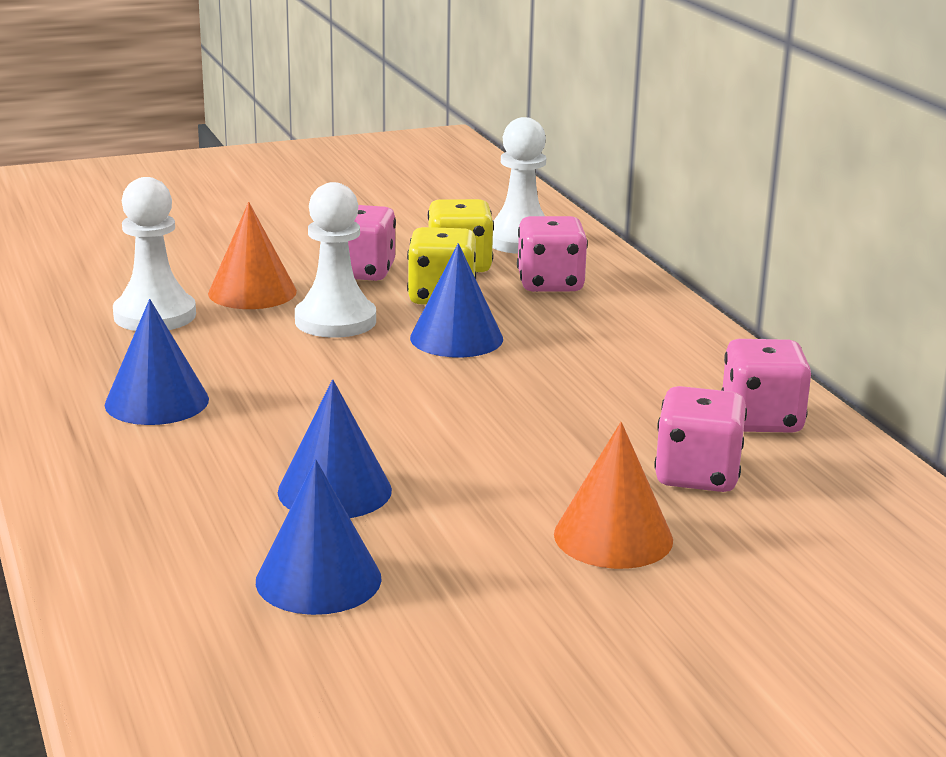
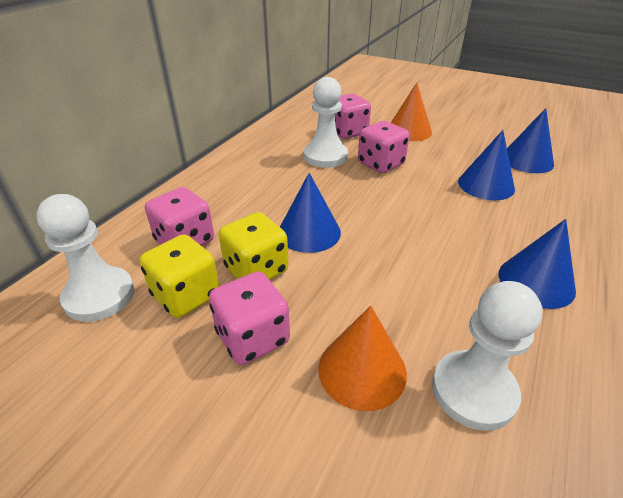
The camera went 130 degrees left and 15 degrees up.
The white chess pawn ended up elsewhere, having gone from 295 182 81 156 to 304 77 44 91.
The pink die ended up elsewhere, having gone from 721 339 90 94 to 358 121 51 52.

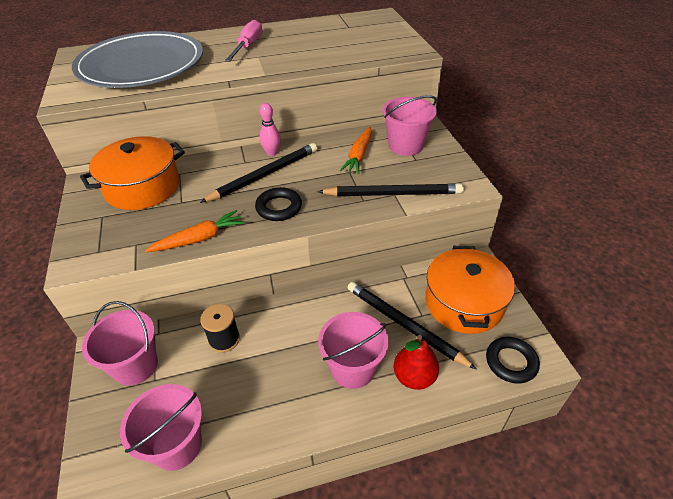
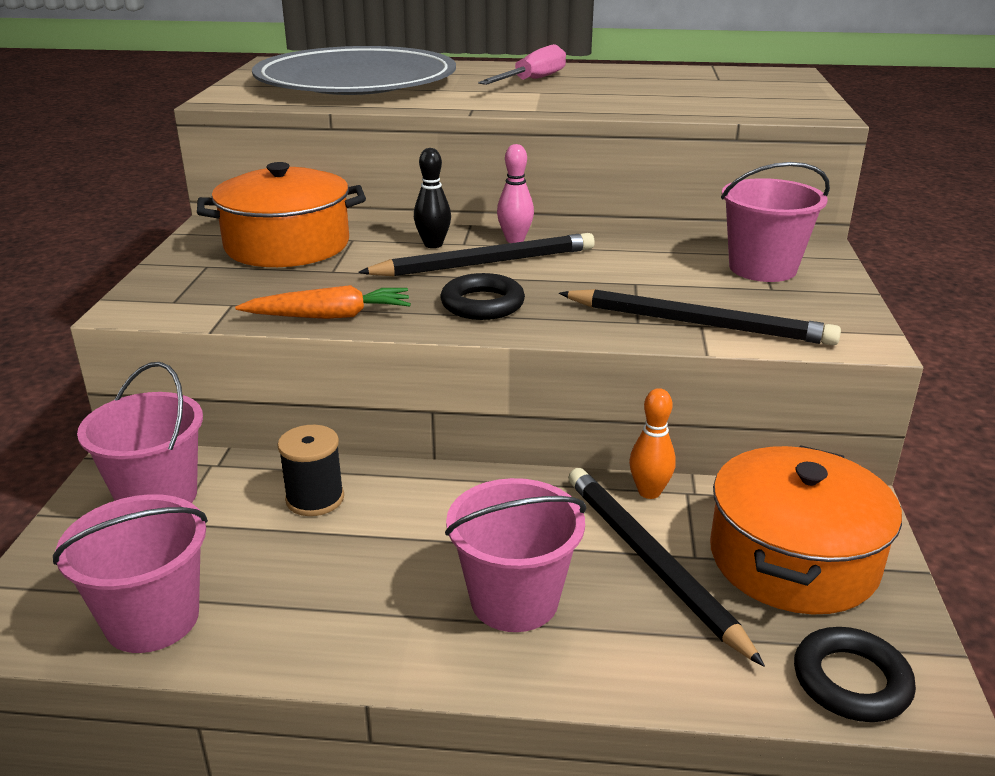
The camera went 20 degrees right and 15 degrees down.
The second view gained the ebony tenpin at 414 148 37 100.
The second view gained the orange tenpin at 629 388 47 111.
The second view lost the orange root vegetable at 340 127 32 47.
The second view lost the crimson pear at 393 335 46 55.

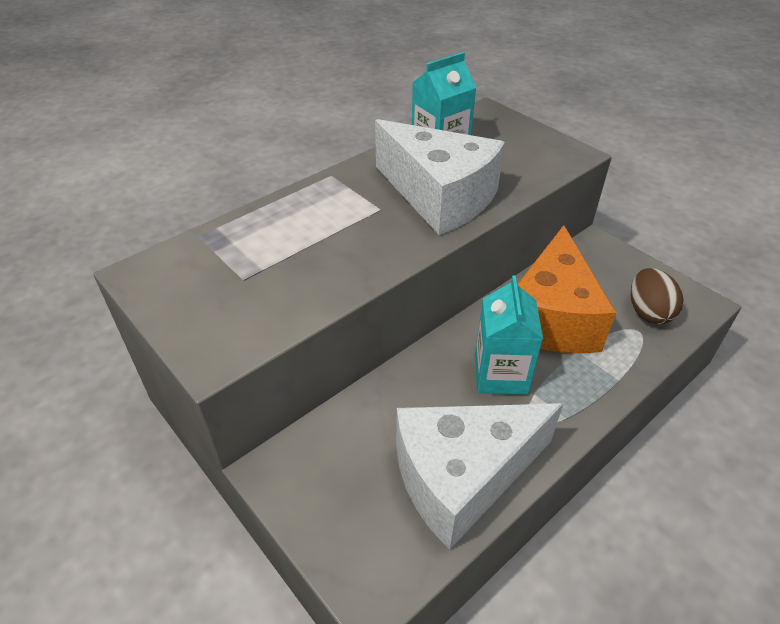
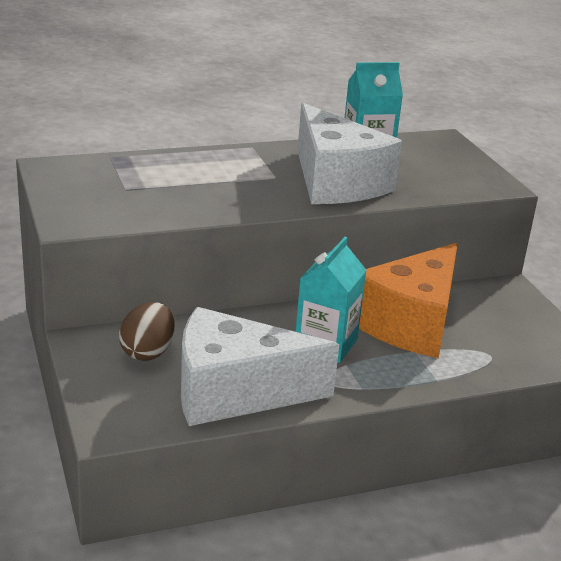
The camera went 20 degrees right and 15 degrees down.
The russet egg ended up elsewhere, having gone from 631 268 52 56 to 119 302 56 59.

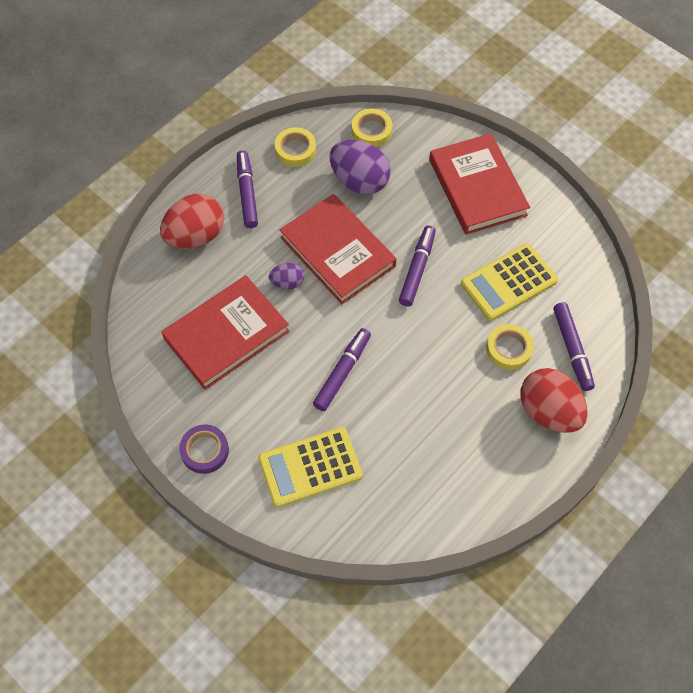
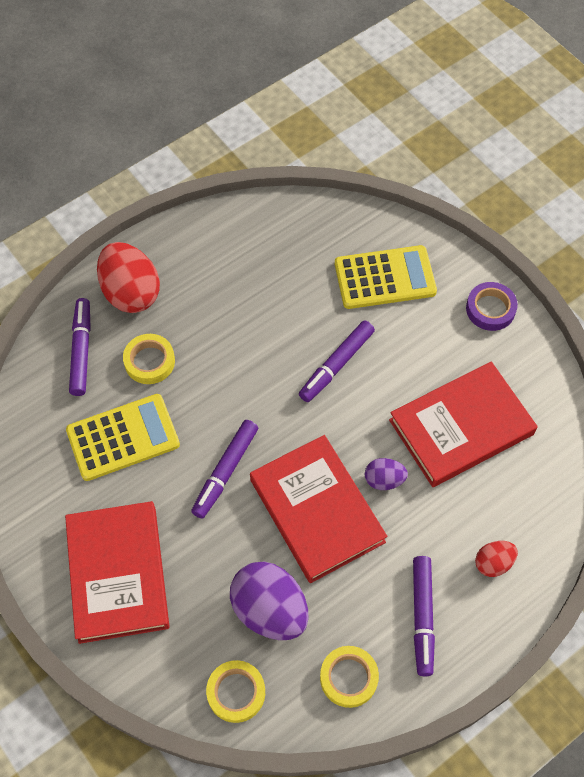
The camera went 170 degrees left and 0 degrees up.
The size of the crimson egg at 160 194 64 55 changed by a factor of 0.51.

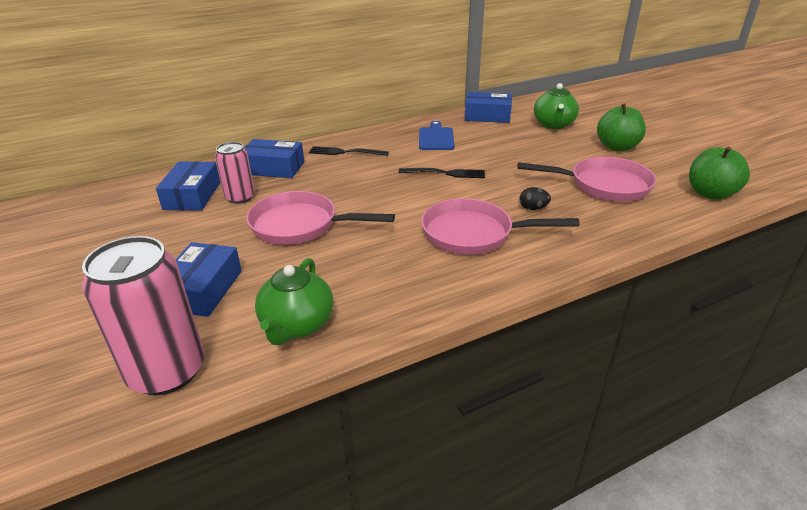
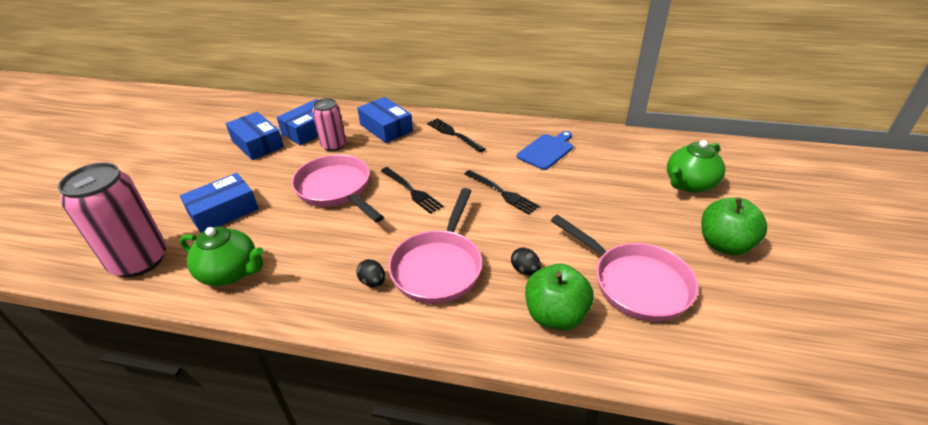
The camera went 40 degrees right and 5 degrees up.
The green china teapot at 255 258 78 87 ended up facing another way, 120 degrees counterclockwise from before.
The cobalt parcel ended up elsewhere, having gone from 465 92 47 31 to 226 112 58 48.
The second view gained the ebony egg at 356 259 29 28.
The second view gained the ebony dinner fork at 381 167 62 47.
The pink skillet at 421 198 159 57 ended up facing another way, 120 degrees counterclockwise from before.
The green apple ended up elsewhere, having gone from 689 146 61 54 to 525 264 69 66.

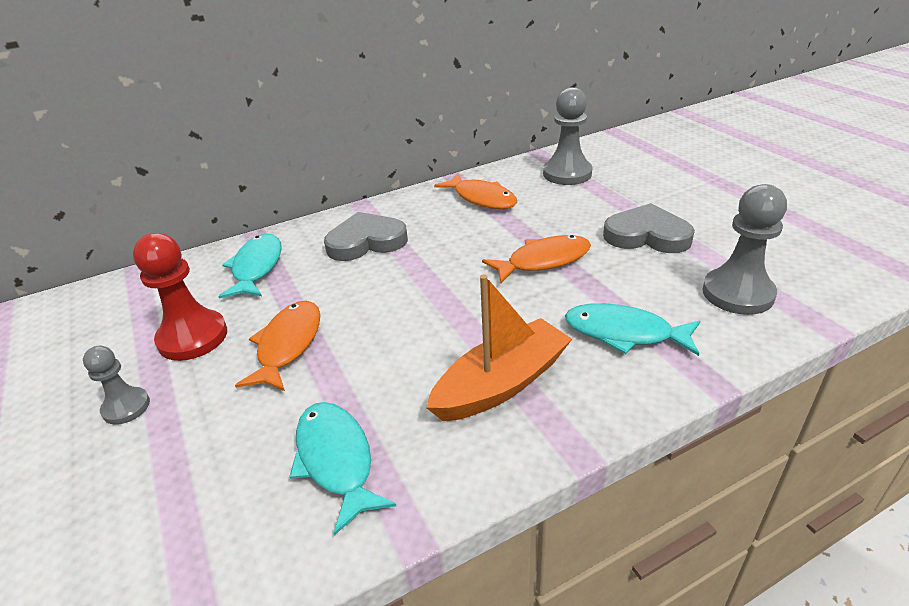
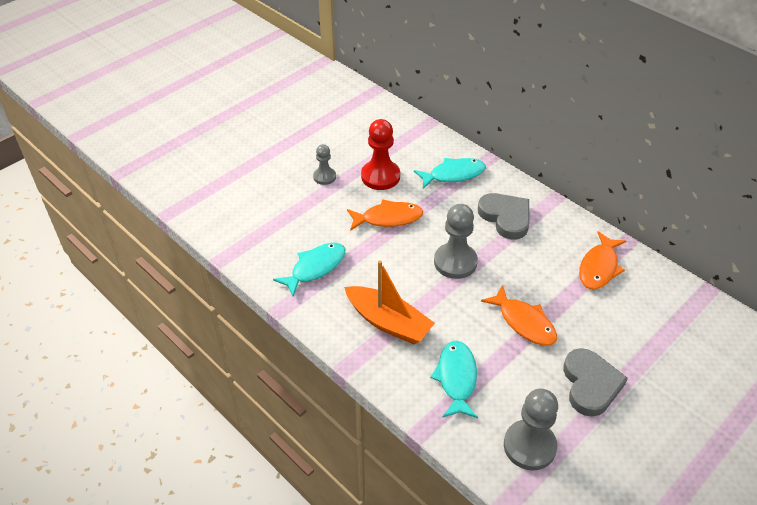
The camera went 70 degrees right and 10 degrees up.
The grey chess pawn ended up elsewhere, having gone from 543 87 49 98 to 434 204 44 75.

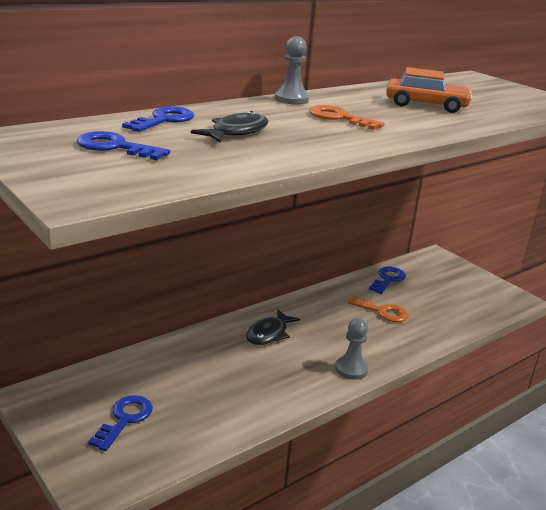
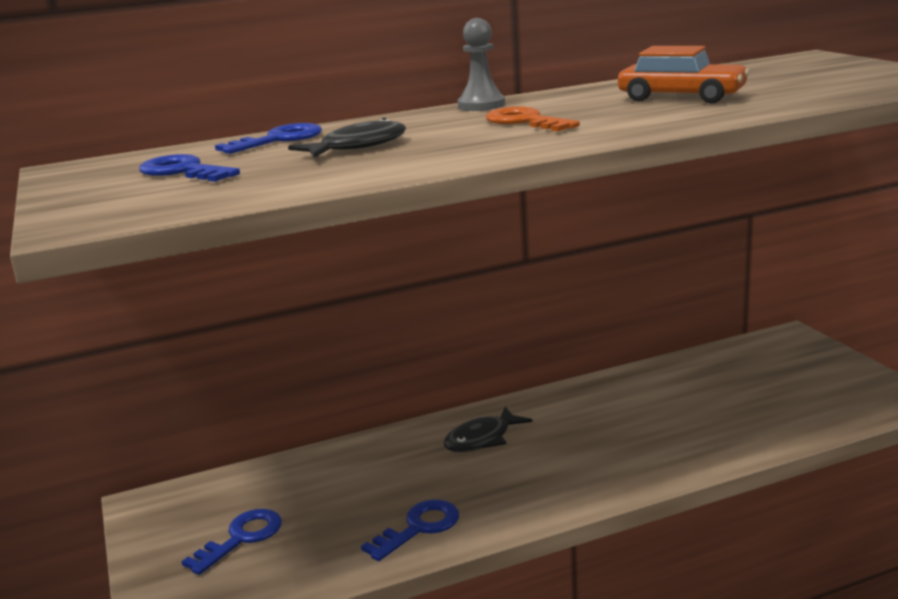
The camera went 20 degrees right and 5 degrees down.
The cobalt key ended up elsewhere, having gone from 369 267 37 27 to 361 499 98 62.
The second view lost the grey chess pawn at 335 318 34 62.
The second view lost the orange key at 347 295 62 27.

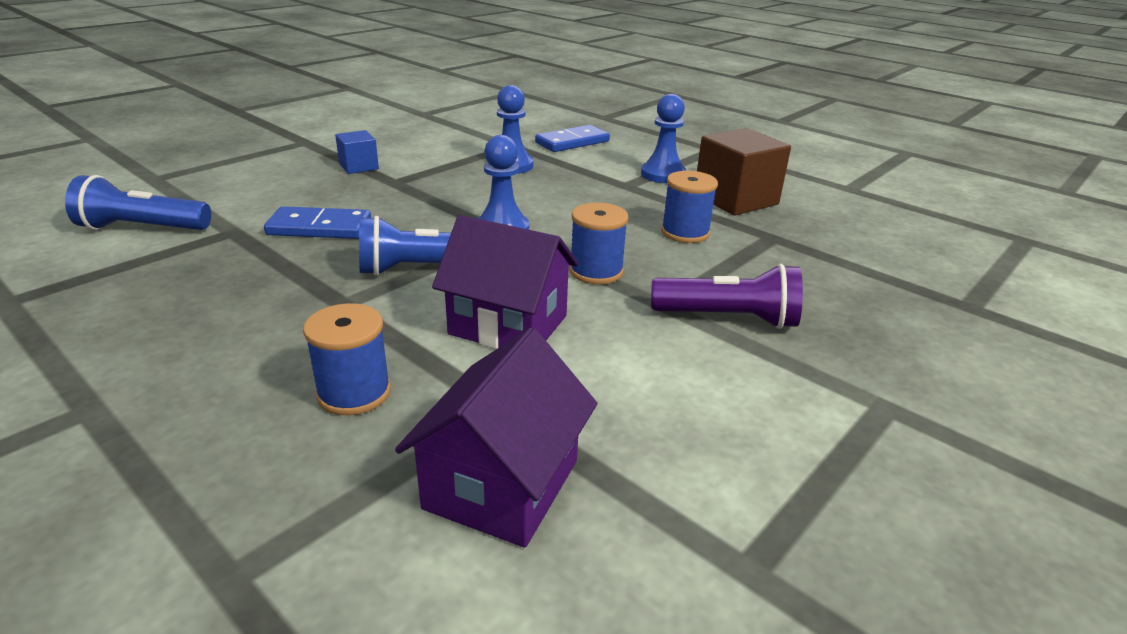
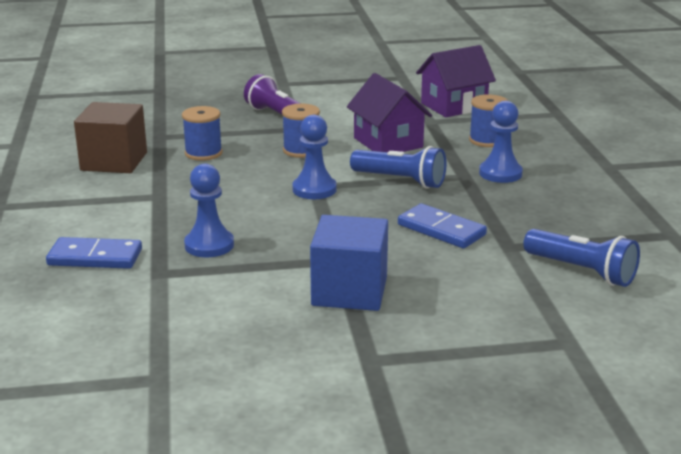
The camera went 140 degrees left and 5 degrees down.
The size of the cobalt cube at 335 130 44 44 changed by a factor of 1.84.
The cobalt chess pawn ended up elsewhere, having gone from 641 94 45 89 to 479 101 44 82.

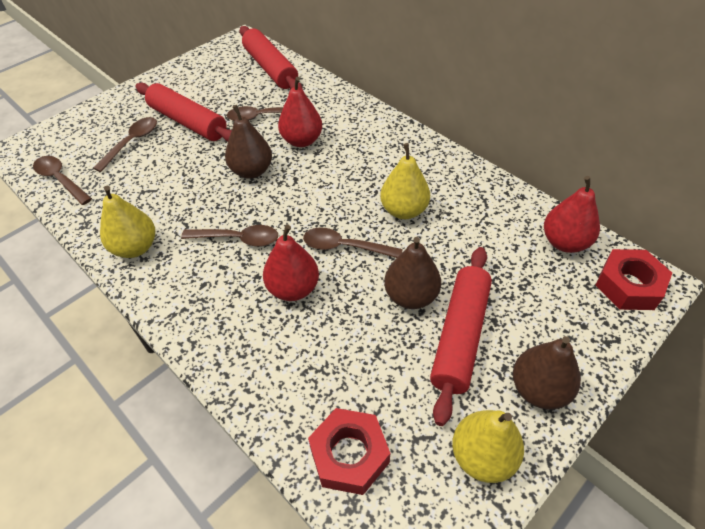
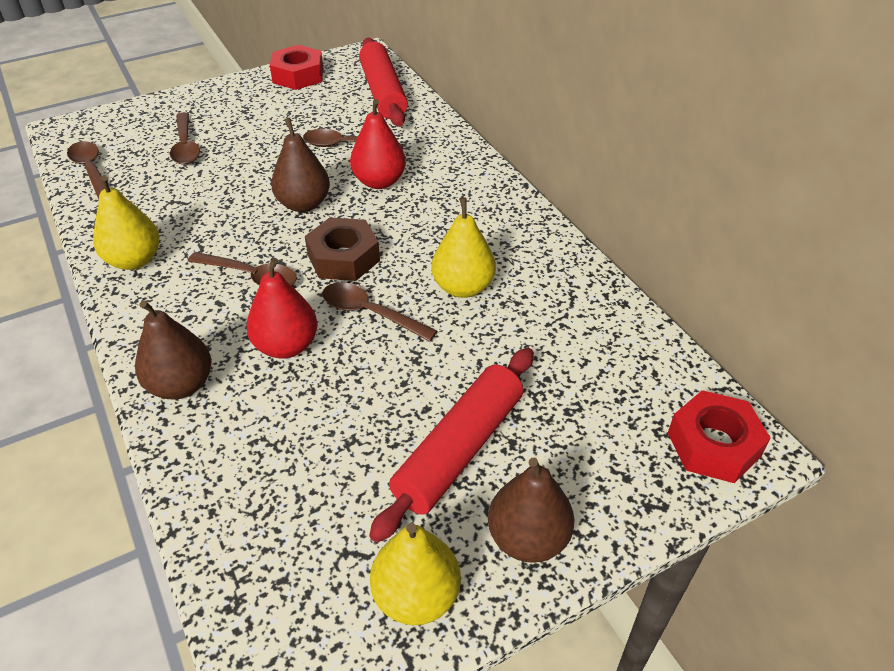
The camera went 15 degrees right and 5 degrees down.
The russet pear ended up elsewhere, having gone from 384 237 57 72 to 135 300 77 99.
The russet teaspoon at 93 117 64 55 ended up facing another way, 120 degrees clockwise from before.
The crimson nut ended up elsewhere, having gone from 308 408 82 87 to 270 45 53 45.
The second view gained the russet nut at 305 217 75 64.
The second view lost the crimson pastry roller at 135 83 97 59.
The second view lost the crimson pear at 544 176 56 77.

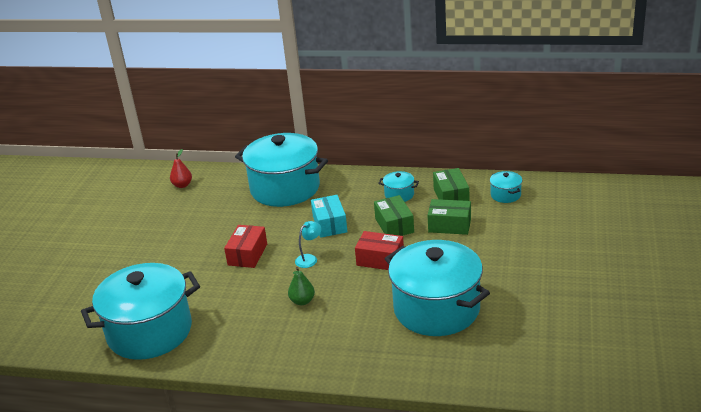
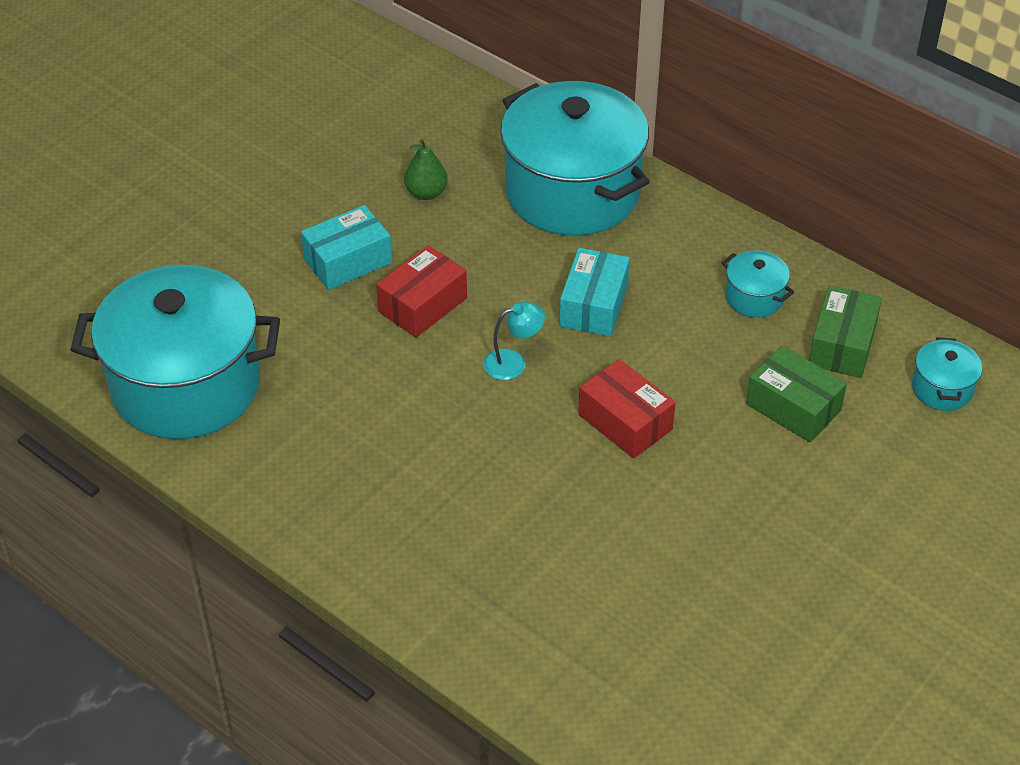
The camera went 25 degrees right and 15 degrees up.
The second view gained the teal parcel at 301 205 91 85.
The green pear ended up elsewhere, having gone from 288 267 27 38 to 404 139 44 61.
The second view lost the crimson pear at 170 149 22 39.
The second view lost the green parcel at 374 195 40 41.
The second view lost the teal pot at 385 240 105 96.

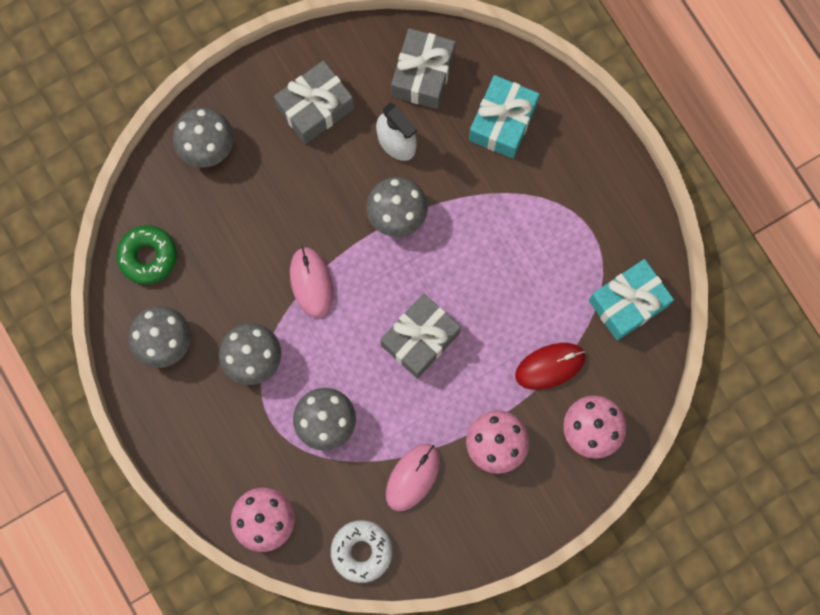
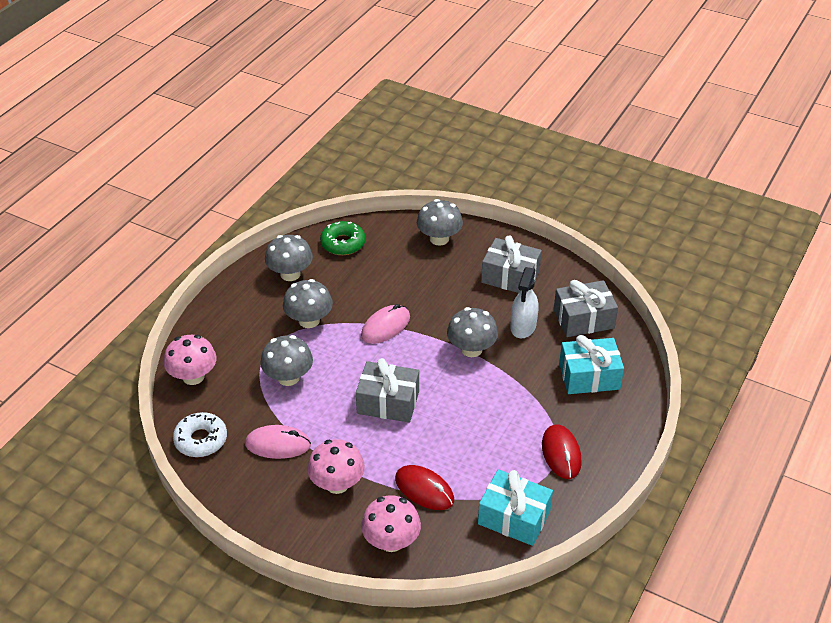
The camera went 60 degrees right and 35 degrees down.
The second view gained the crimson computer mouse at 542 424 40 55.

